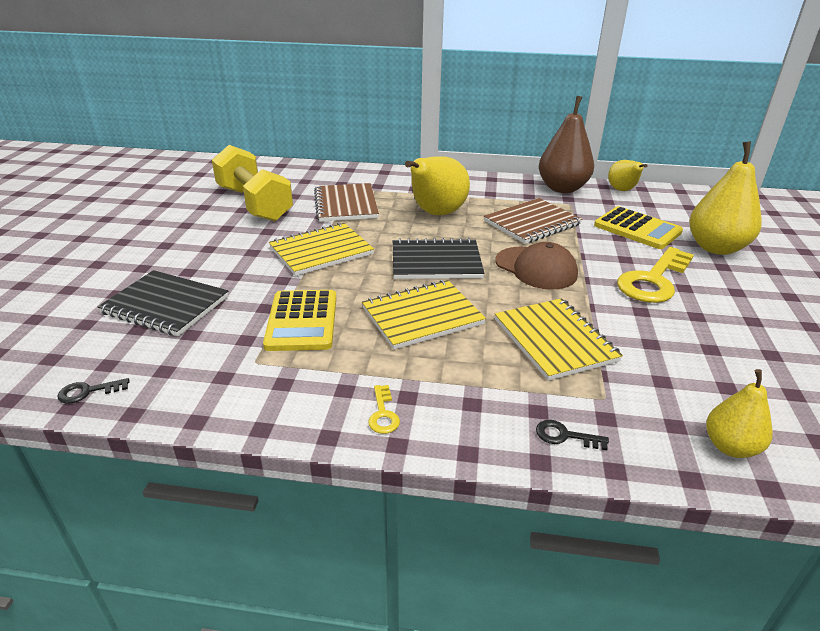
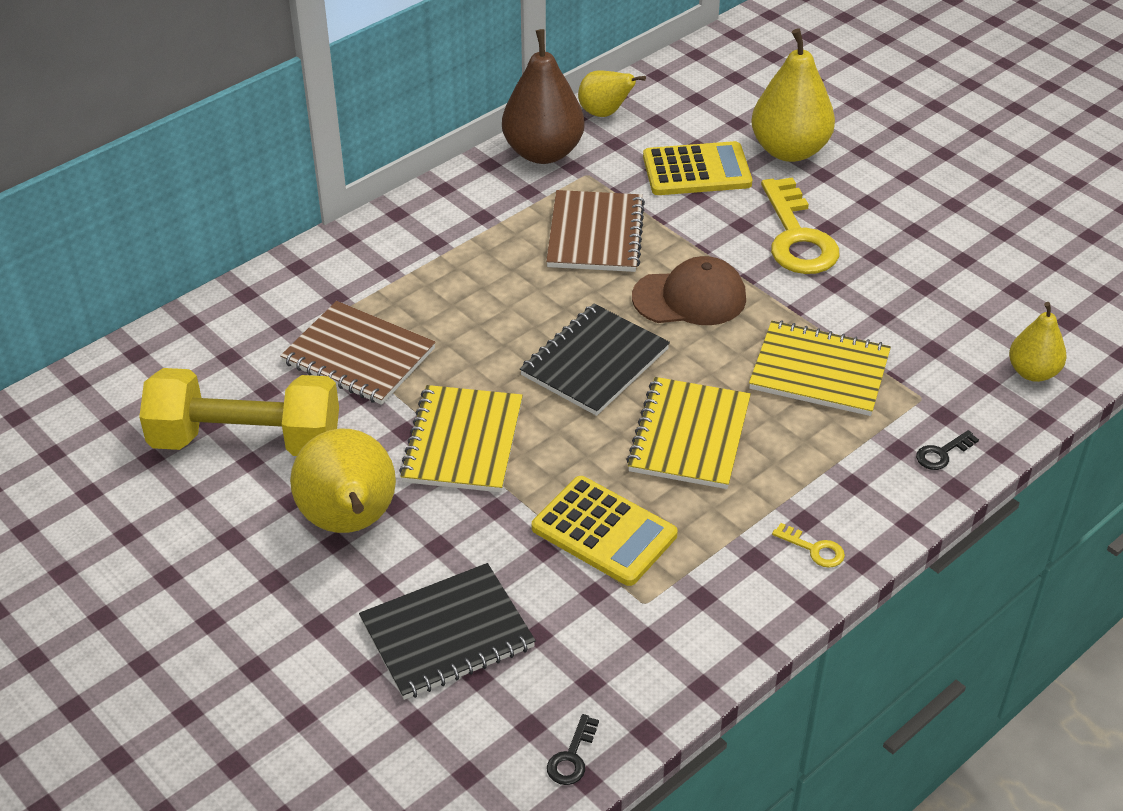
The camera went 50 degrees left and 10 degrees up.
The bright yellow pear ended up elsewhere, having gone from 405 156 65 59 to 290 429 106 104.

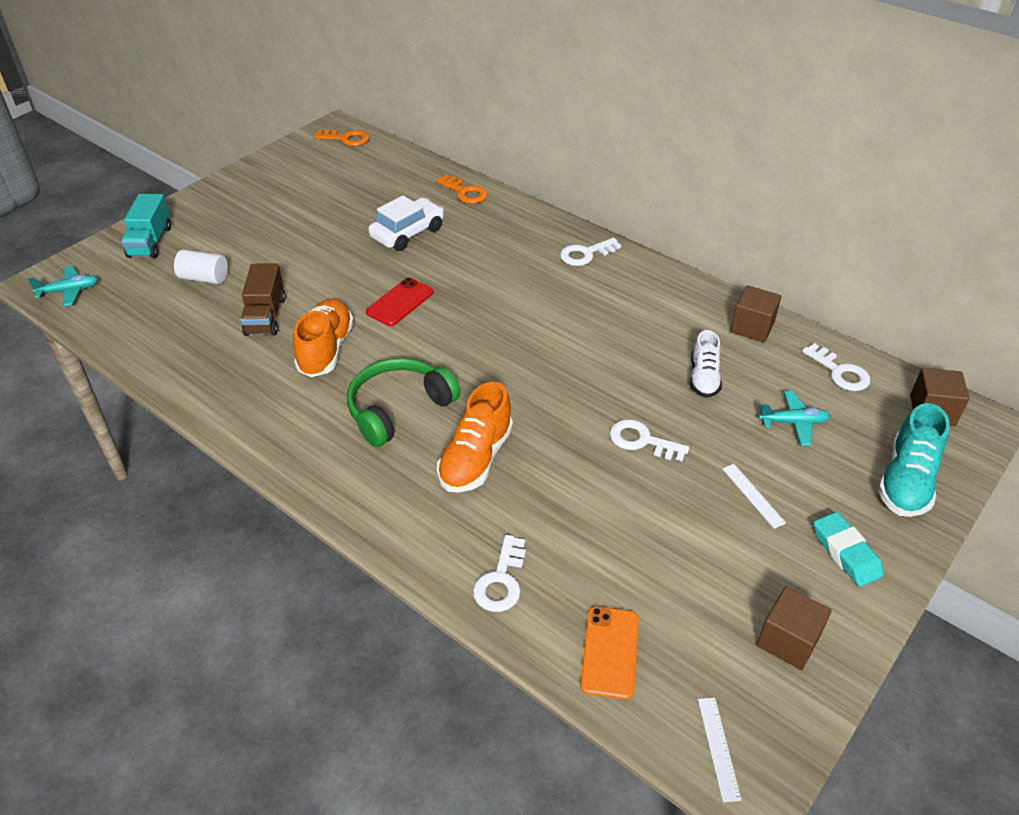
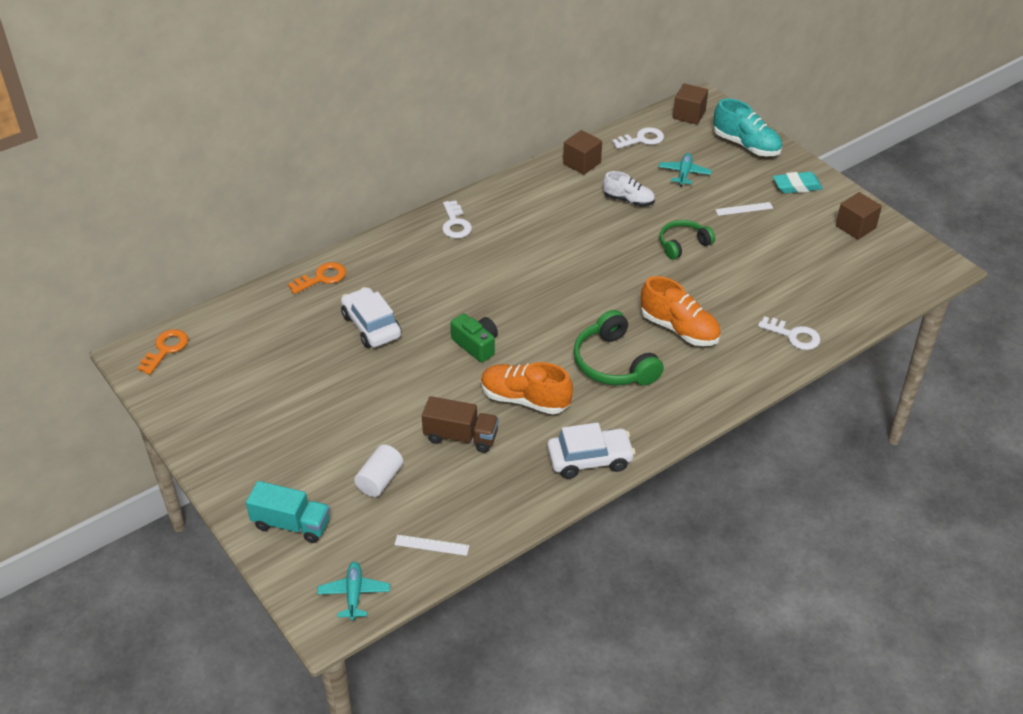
The camera went 75 degrees left and 0 degrees up.
The white ruler ended up elsewhere, having gone from 698 698 44 104 to 394 535 75 21.
Where the crimson smartphone stood at 366 278 68 48, the green photo camera came to stand at 450 313 48 49.
The second view gained the white automobile at 547 423 88 56.
Where the white key stood at 610 419 79 42, the green headset came to stand at 659 220 56 40.
The second view lost the orange smartphone at 580 606 59 94.

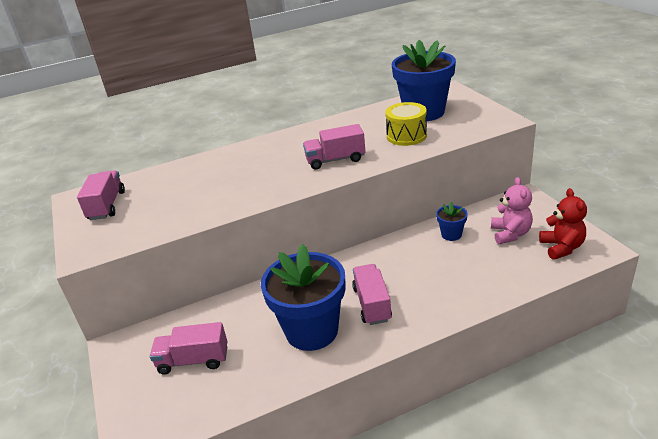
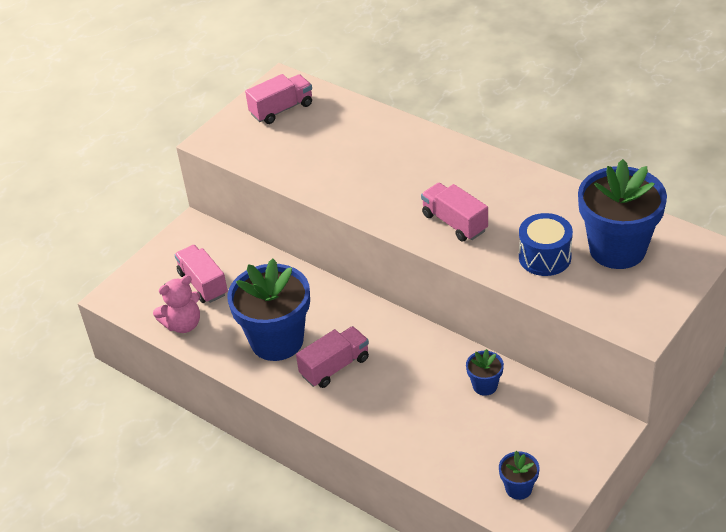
The camera went 60 degrees right and 10 degrees up.
The pink teddy ended up elsewhere, having gone from 491 177 42 67 to 153 275 47 58.
Where the crimson teddy stood at 539 188 48 72, the cobalt flower pot came to stand at 499 451 40 49.
What was the bright yellow toy drum at 385 102 42 44 turned into the cobalt toy drum at 519 213 54 63.

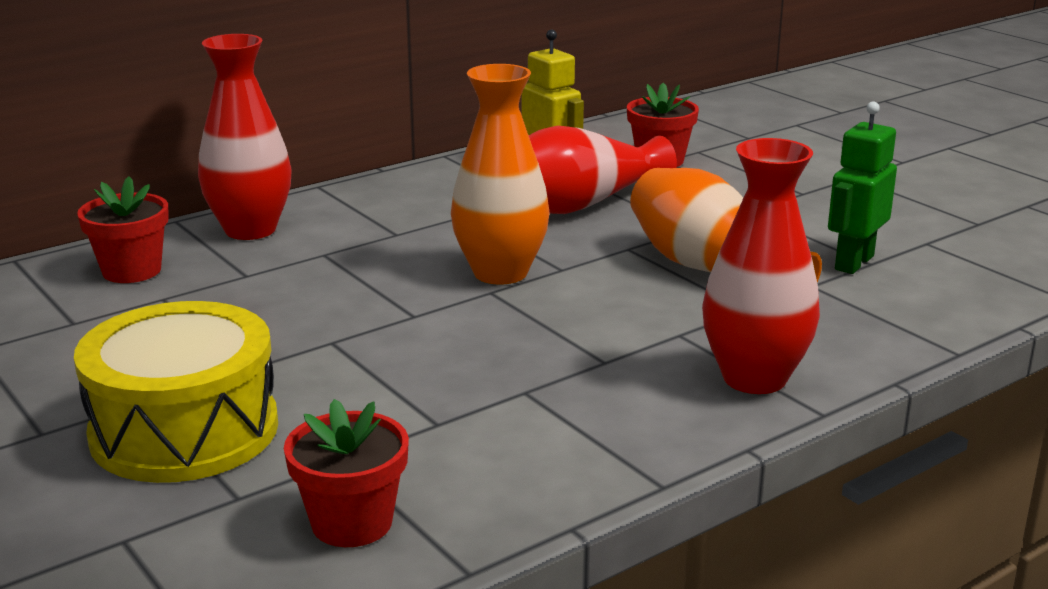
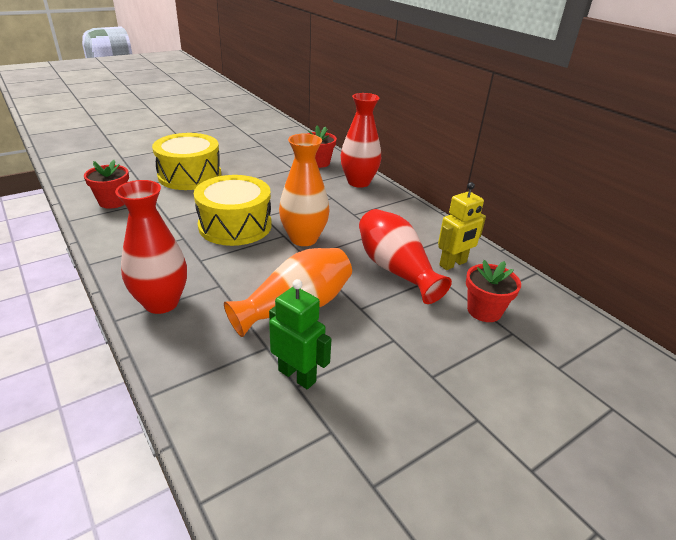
The camera went 90 degrees right and 10 degrees up.
The second view gained the bright yellow toy drum at 194 175 78 71.

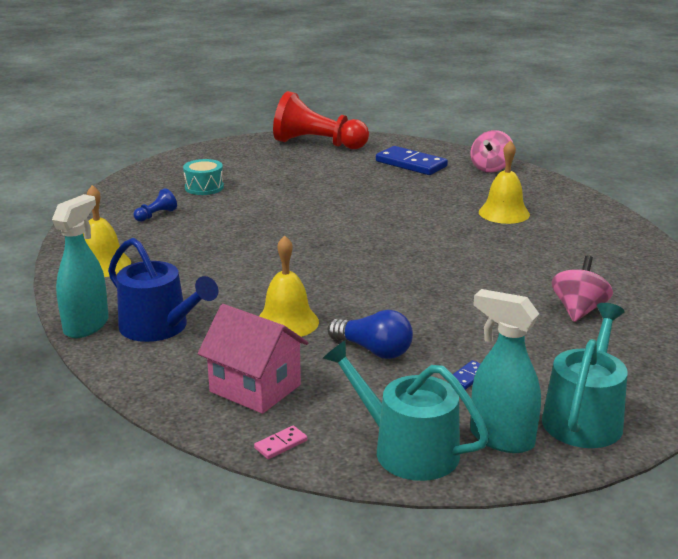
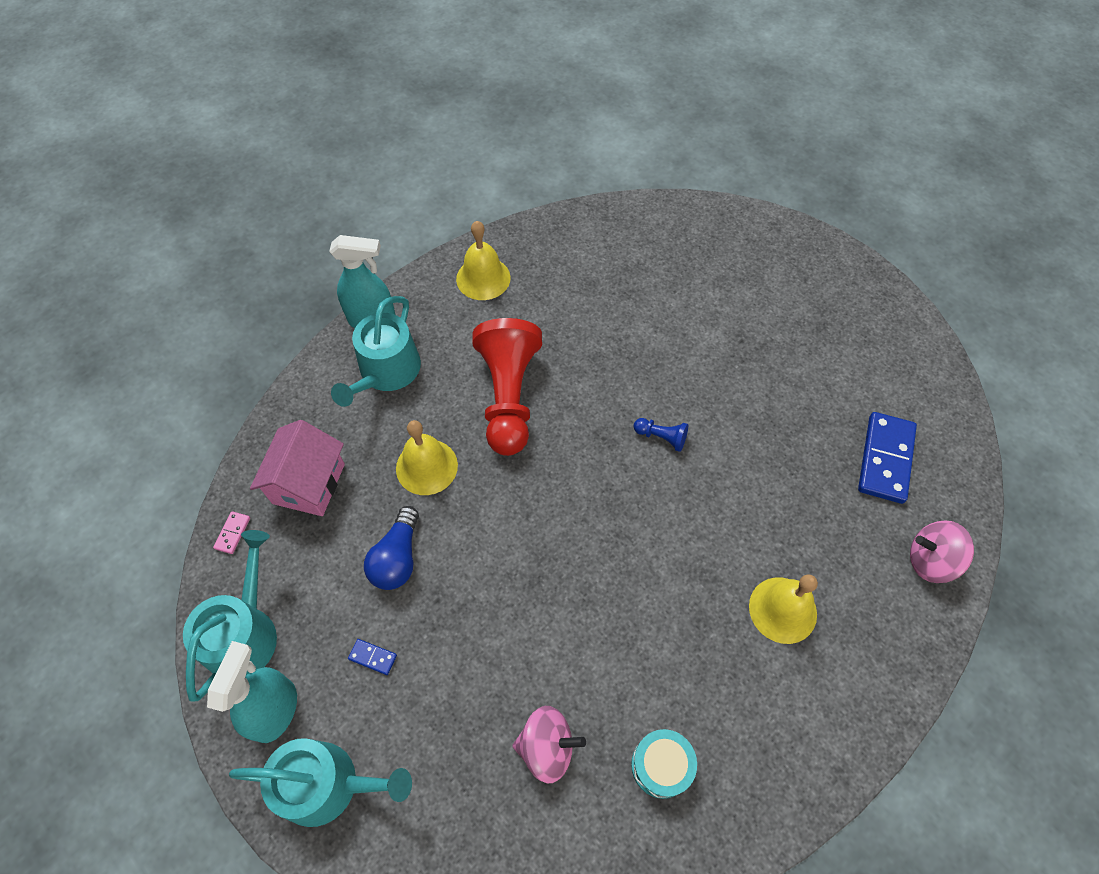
The camera went 70 degrees right and 35 degrees up.
The pink domino tile at 254 426 54 33 ended up facing another way, 75 degrees clockwise from before.
What was the cobalt sprinkling can at 108 238 110 104 turned into the teal sprinkling can at 331 296 90 111.
The crimson chess pawn ended up elsewhere, having gone from 273 91 96 58 to 472 318 70 138.
The teal toy drum ended up elsewhere, having gone from 183 159 41 36 to 631 729 66 70.
The cobalt chess pawn ended up elsewhere, having gone from 133 188 44 34 to 634 418 54 34.

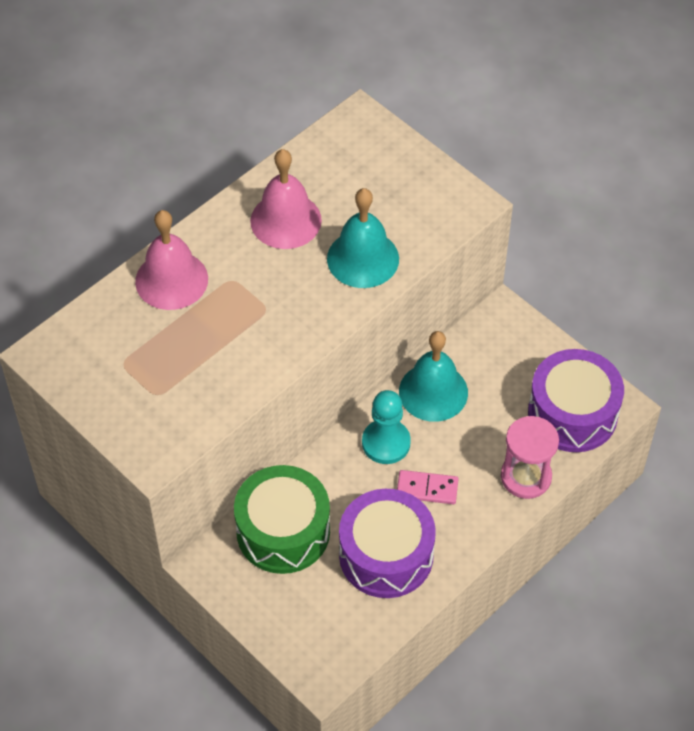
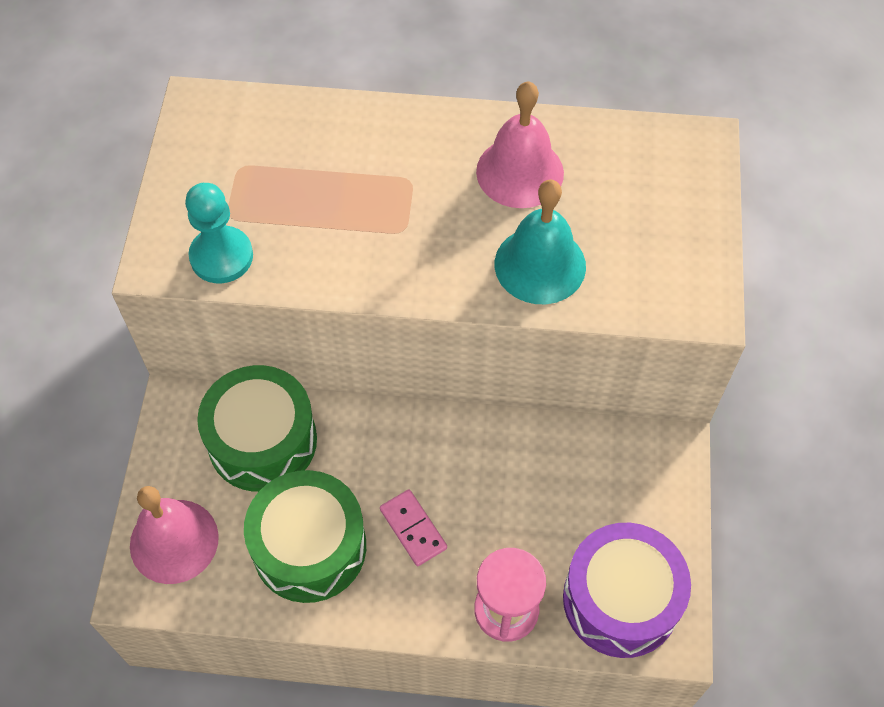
The camera went 50 degrees right and 5 degrees up.
The pink school bell ended up elsewhere, having gone from 135 210 73 100 to 130 486 89 98.
The teal chess pawn ended up elsewhere, having gone from 362 390 49 74 to 185 183 68 100.
What was the violet toy drum at 339 489 97 109 turned into the green toy drum at 244 470 122 133.
The second view lost the teal school bell at 399 331 69 91.

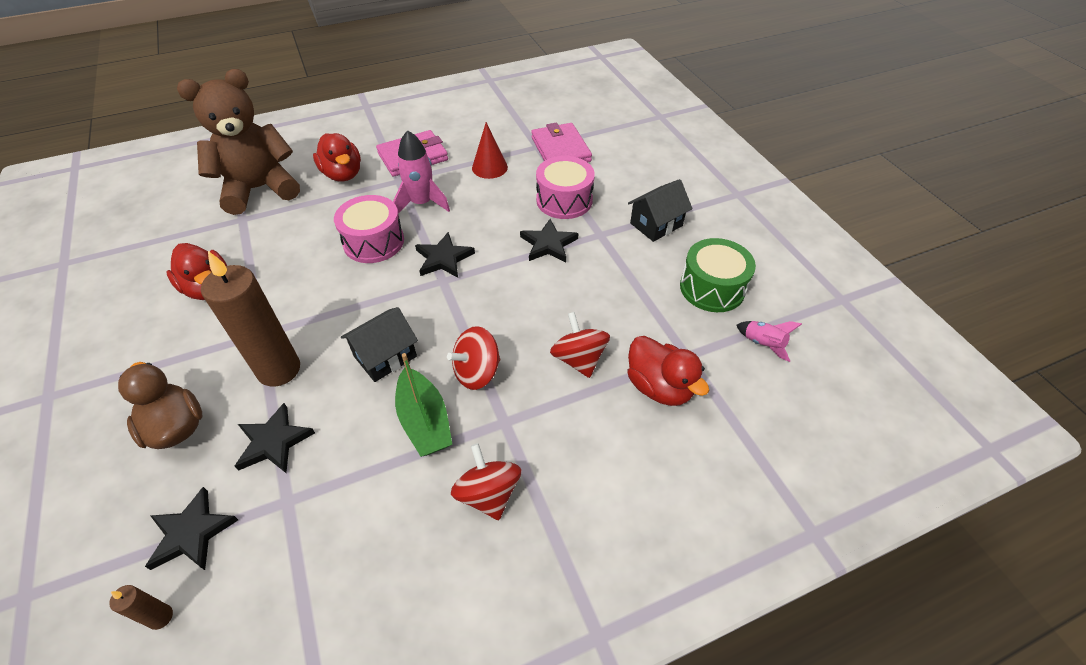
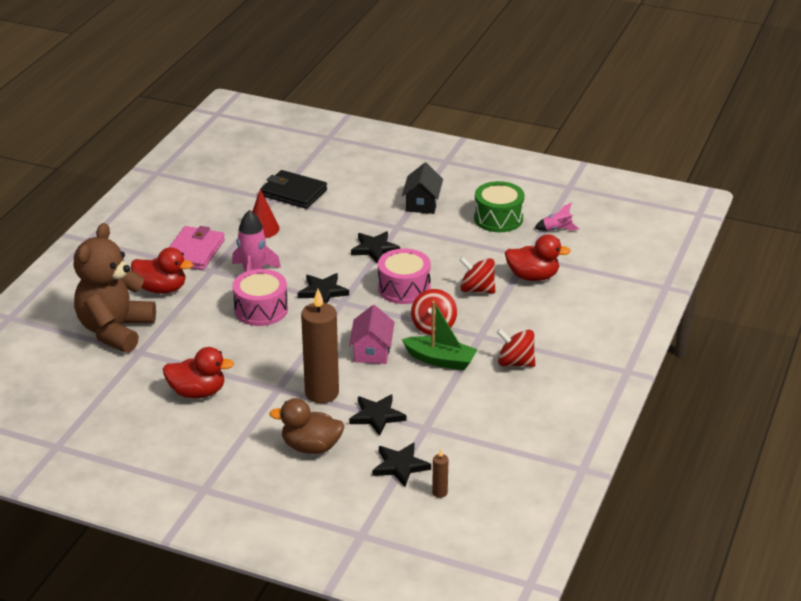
The camera went 45 degrees left and 15 degrees down.
What was the pink wallet at 531 123 61 39 turned into the ebony wallet at 261 170 66 39.
What was the ebony house at 341 307 77 75 turned into the pink house at 349 305 45 59.
The pink toy drum ended up elsewhere, having gone from 536 156 59 63 to 378 249 53 55.

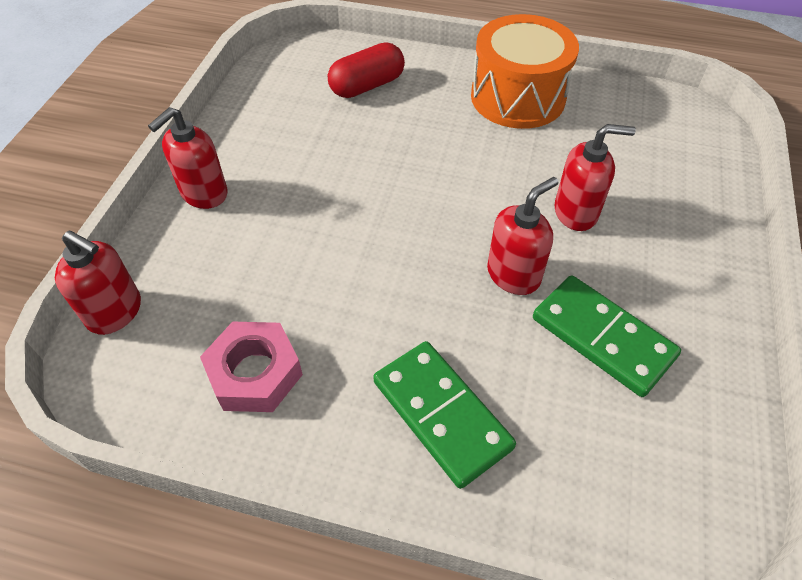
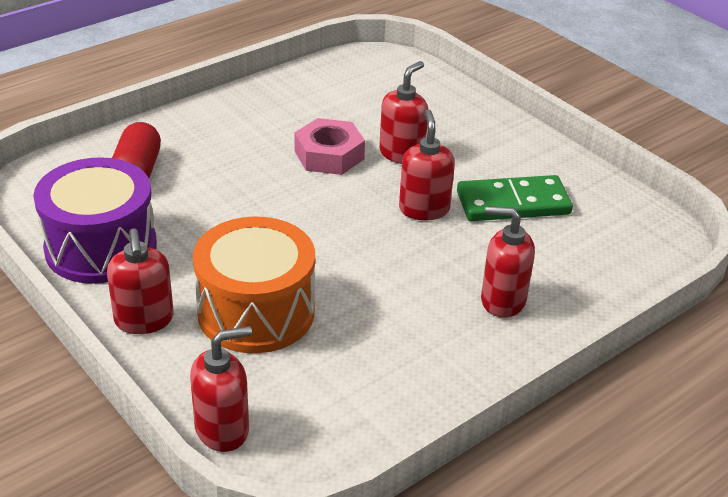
The camera went 55 degrees left and 15 degrees down.
The second view gained the violet toy drum at 34 157 123 127.
The orange toy drum ended up elsewhere, having gone from 471 14 108 115 to 193 216 122 137.
The pink nut ended up elsewhere, having gone from 200 321 103 91 to 294 118 71 57.
Where the green domino tile stood at 373 341 143 148, the crimson soap dispenser came to stand at 481 206 54 112.

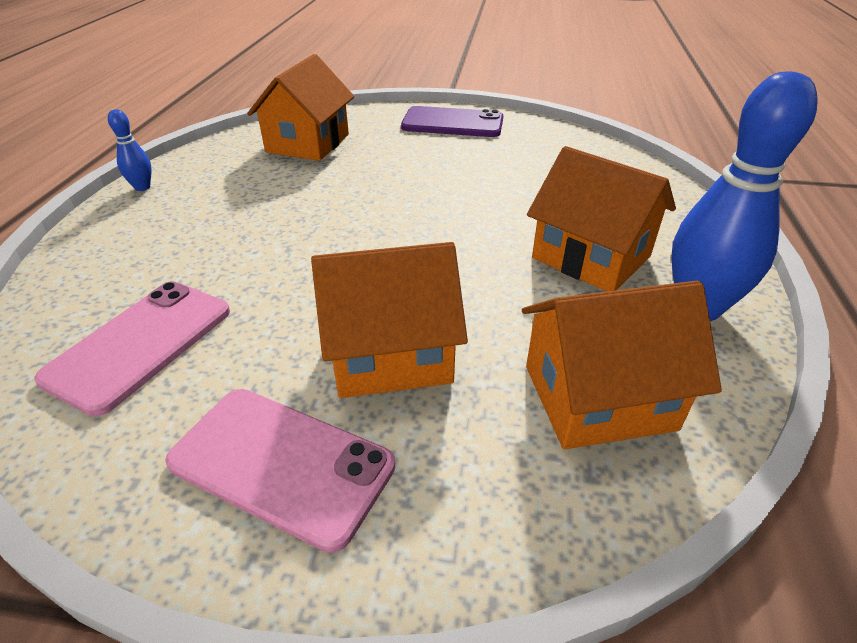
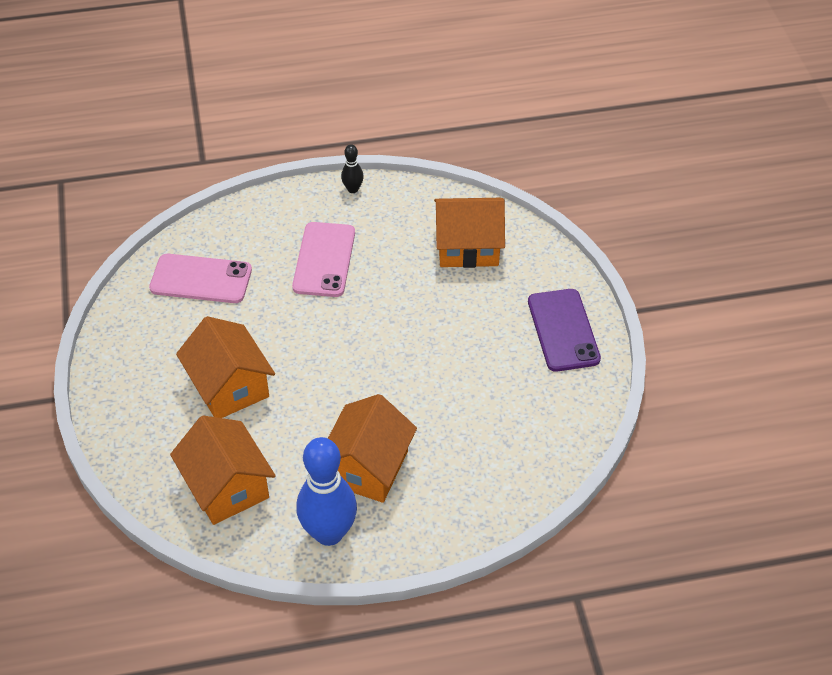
The camera went 70 degrees right and 10 degrees up.
The pink smartphone ended up elsewhere, having gone from 165 389 230 164 to 292 222 63 75.
What was the cobalt tenpin at 108 109 44 82 turned into the ebony tenpin at 341 144 23 49.

